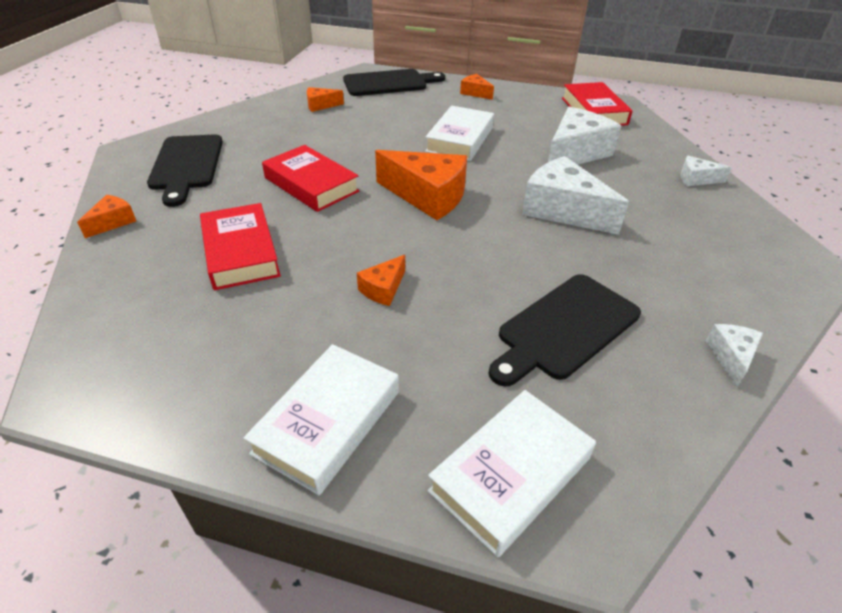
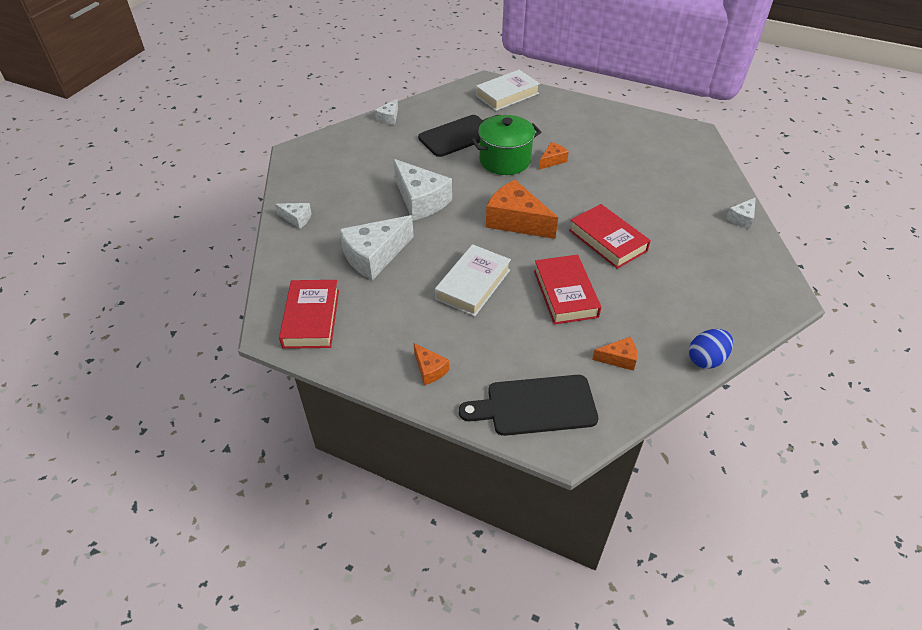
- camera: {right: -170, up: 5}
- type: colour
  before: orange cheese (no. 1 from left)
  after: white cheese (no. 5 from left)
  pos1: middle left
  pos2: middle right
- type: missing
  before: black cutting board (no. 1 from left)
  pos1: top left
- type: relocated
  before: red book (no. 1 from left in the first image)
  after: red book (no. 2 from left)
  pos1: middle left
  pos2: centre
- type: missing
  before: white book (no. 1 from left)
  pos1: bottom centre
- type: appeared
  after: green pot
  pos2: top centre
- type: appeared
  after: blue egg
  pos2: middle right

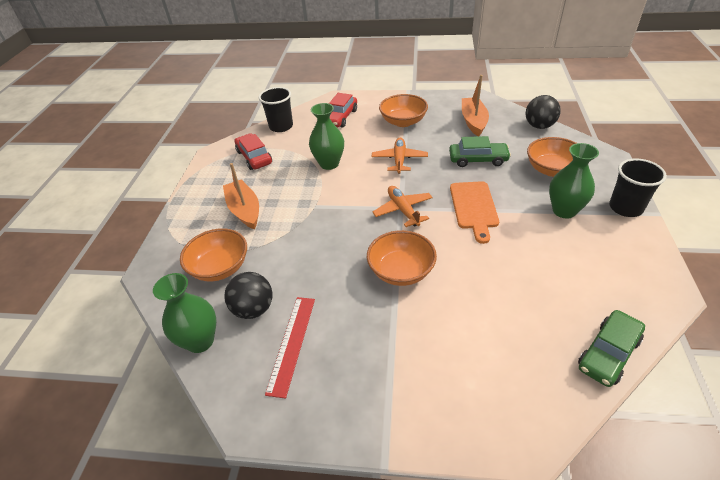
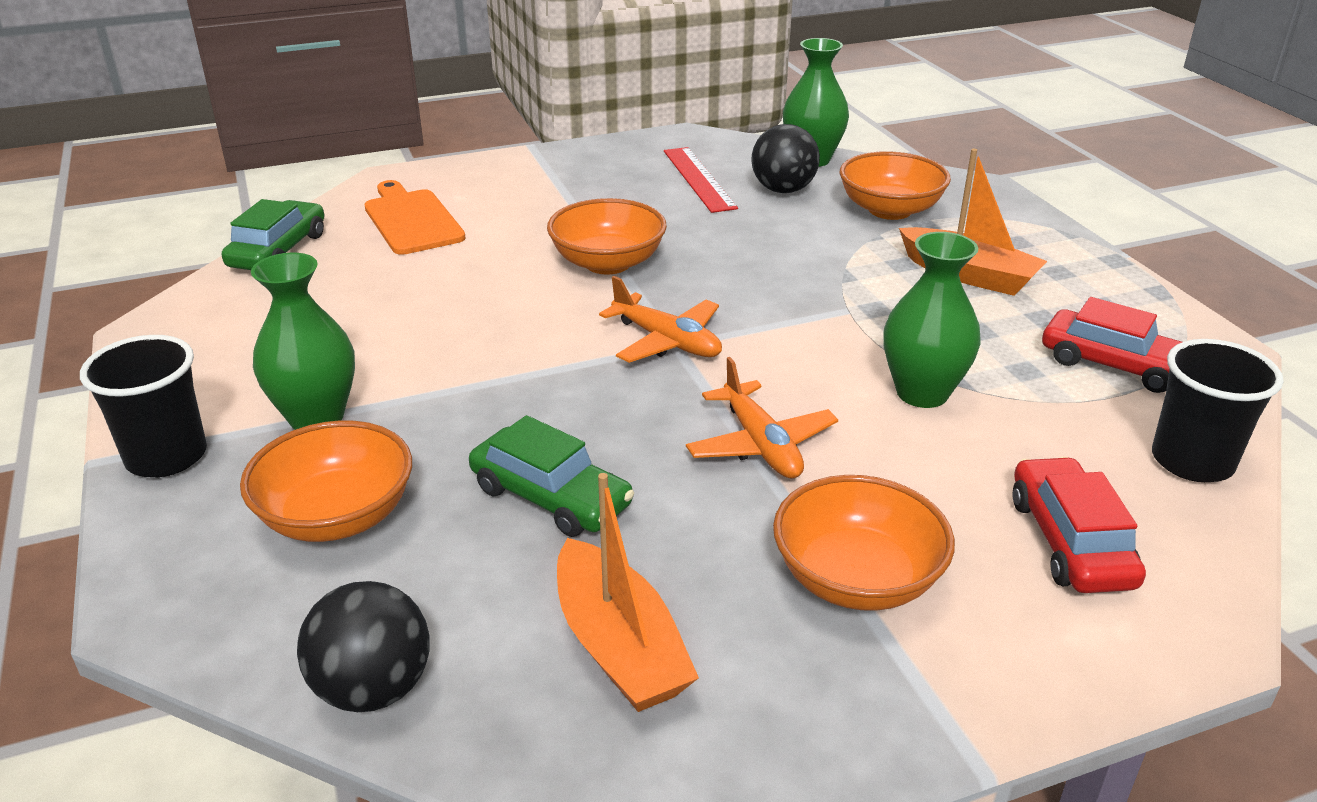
- camera: {right: 150, up: -10}
- type: spun
  before: green car (no. 1 from left in the first image)
  pos1: top right
  pos2: centre
  turn: -120
- type: relocated
  before: orange cutting board
  pos1: centre
  pos2: top left

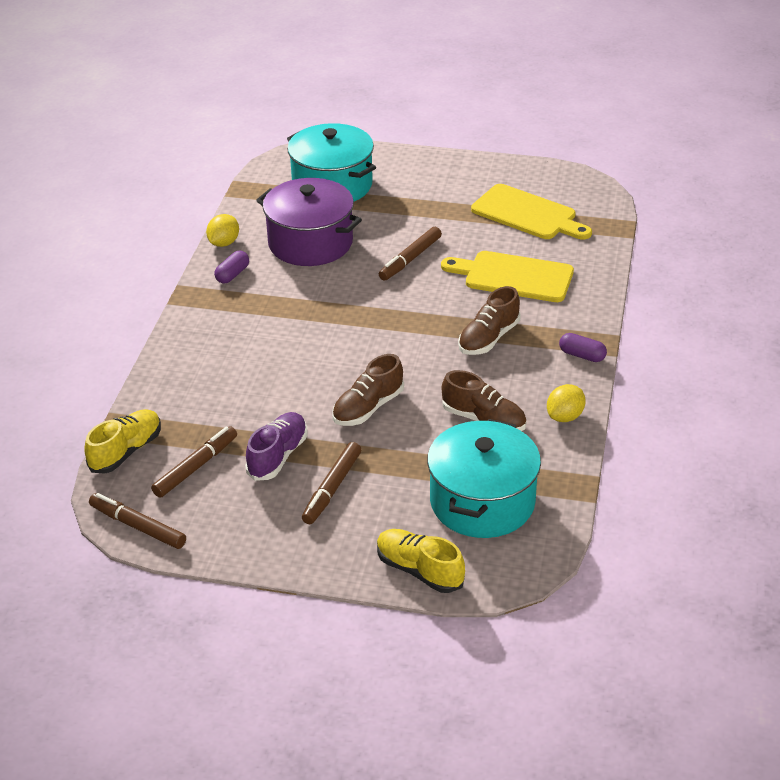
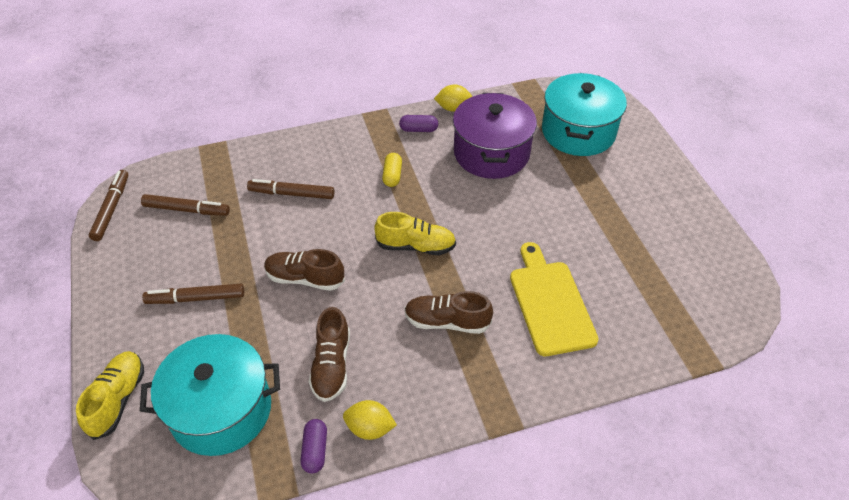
- camera: {right: 60, up: 10}
- type: relocated
  before: yellow shoe (no. 1 from left in the first image)
  after: yellow shoe (no. 2 from left)
  pos1: middle left
  pos2: centre
- type: missing
  before: purple shoe
  pos1: centre
- type: relocated
  before: brown marker (no. 4 from left)
  pos1: top centre
  pos2: centre
- type: missing
  before: yellow cutting board (no. 2 from left)
  pos1: top right
- type: relocated
  before: purple capsule (no. 2 from left in the first image)
  after: purple capsule (no. 1 from left)
  pos1: middle right
  pos2: bottom centre
- type: appeared
  after: yellow capsule
  pos2: centre

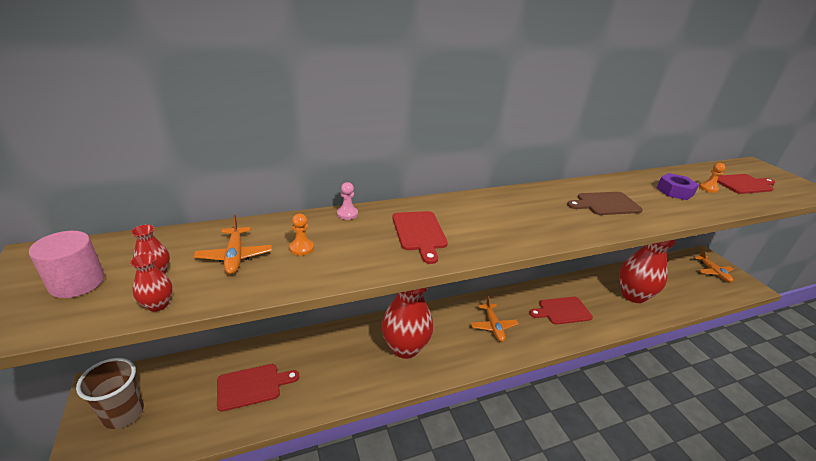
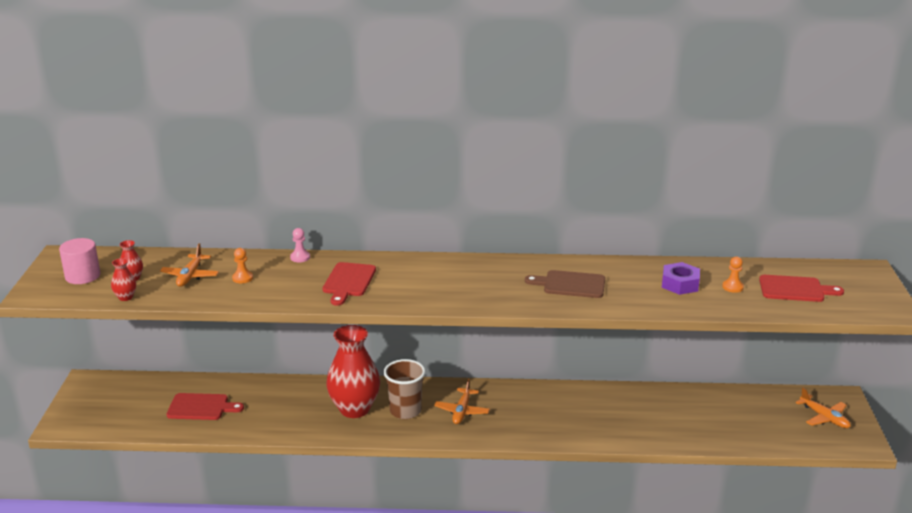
- camera: {right: 25, up: -5}
- type: relocated
  before: brown cup
  pos1: bottom left
  pos2: bottom centre
- type: missing
  before: red cutting board (no. 3 from left)
  pos1: bottom right
- type: missing
  before: red vase (no. 4 from left)
  pos1: middle right
- type: spun
  before: orange plane (no. 3 from left)
  pos1: middle right
  pos2: bottom right
  turn: -45

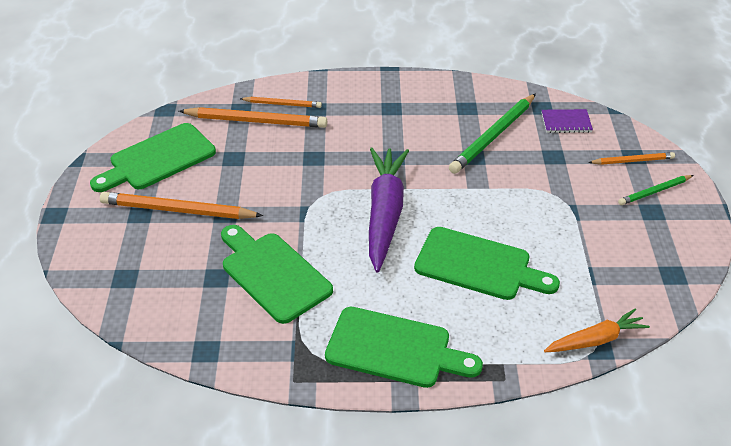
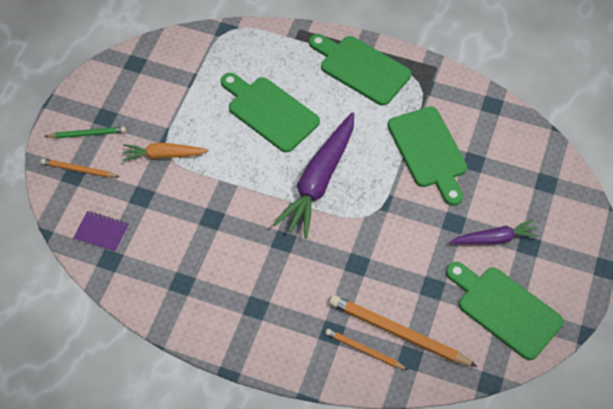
- camera: {right: -160, up: 15}
- type: spun
  before: green cutting board (no. 1 from left in the first image)
  pos1: middle left
  pos2: bottom right
  turn: -120
- type: exchanged
  before: orange pencil (no. 1 from left)
  after: purple carrot (no. 2 from left)
  pos1: middle left
  pos2: middle right
- type: missing
  before: green pencil (no. 1 from left)
  pos1: top right
- type: relocated
  before: orange carrot
  pos1: bottom right
  pos2: middle left

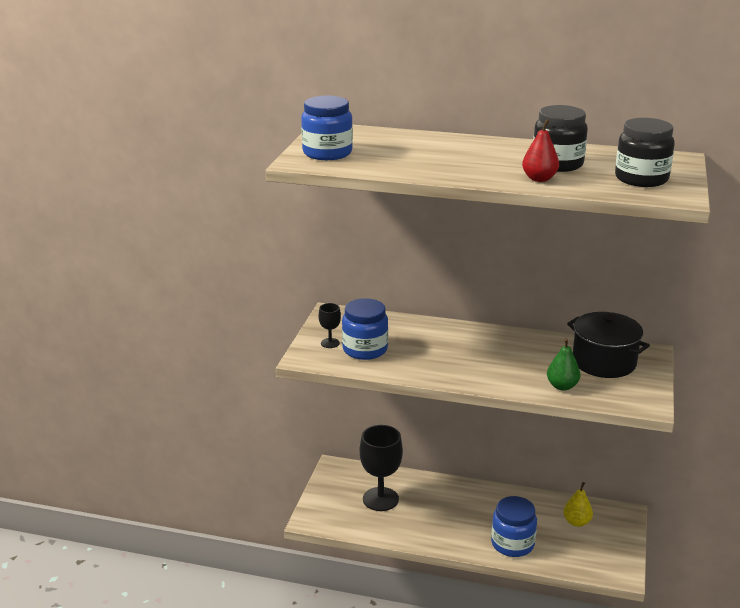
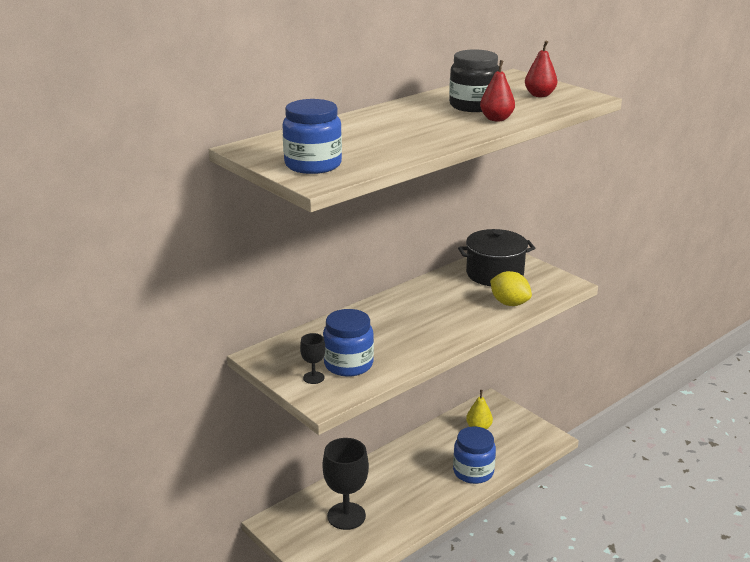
- camera: {right: -55, up: 0}
- type: exchanged
  before: green pear
  after: yellow lemon
  pos1: middle right
  pos2: middle right
- type: exchanged
  before: black jar (no. 2 from left)
  after: red pear (no. 2 from left)
  pos1: top right
  pos2: top right

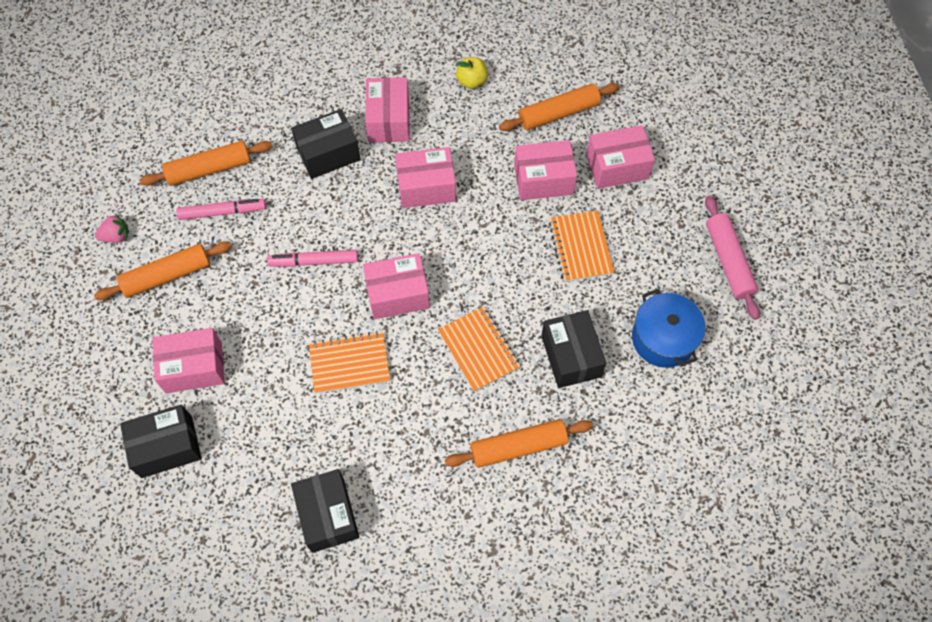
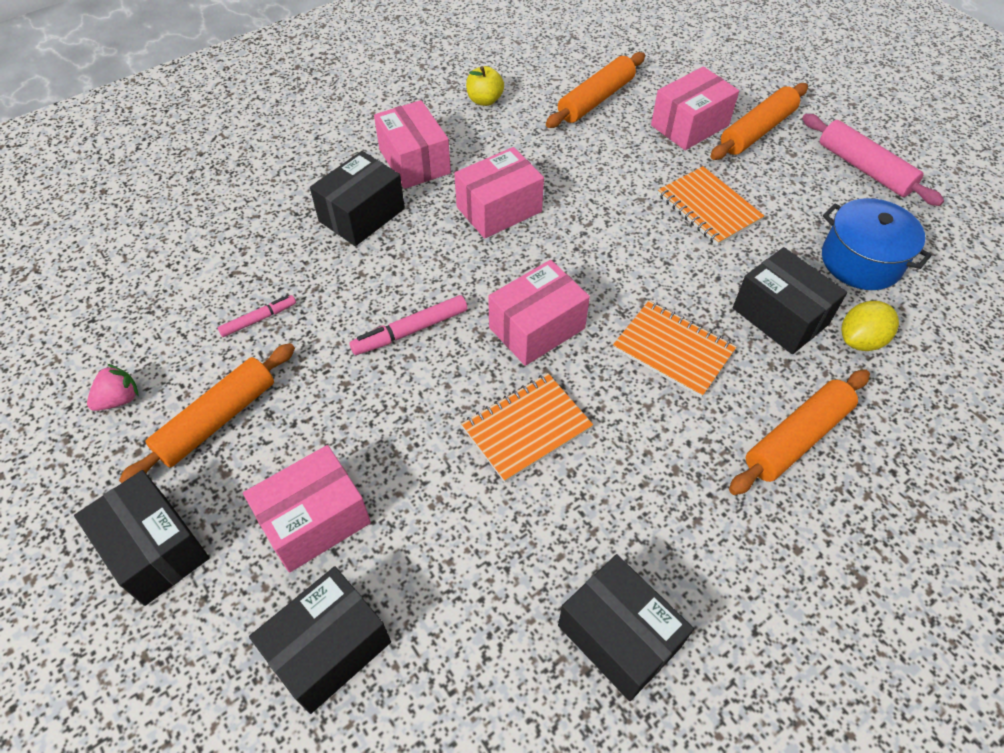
- camera: {right: -25, up: -10}
- type: relocated
  before: orange rolling pin (no. 2 from left in the first image)
  after: orange rolling pin (no. 3 from left)
  pos1: top left
  pos2: top right
- type: size
  before: pink marker (no. 1 from left)
  pos1: middle left
  pos2: middle left
  scale: 0.65
- type: missing
  before: pink box (no. 5 from left)
  pos1: top centre
- type: appeared
  after: black box (no. 1 from left)
  pos2: bottom left
- type: appeared
  after: yellow lemon
  pos2: middle right

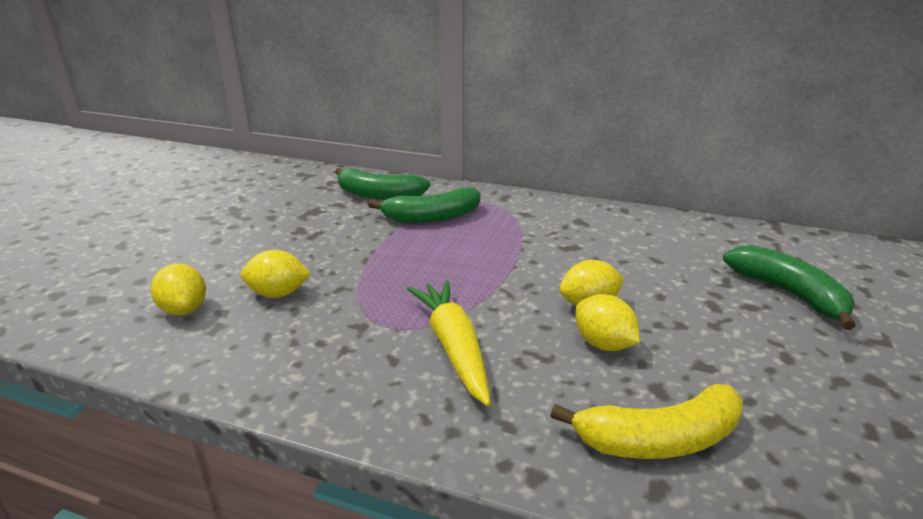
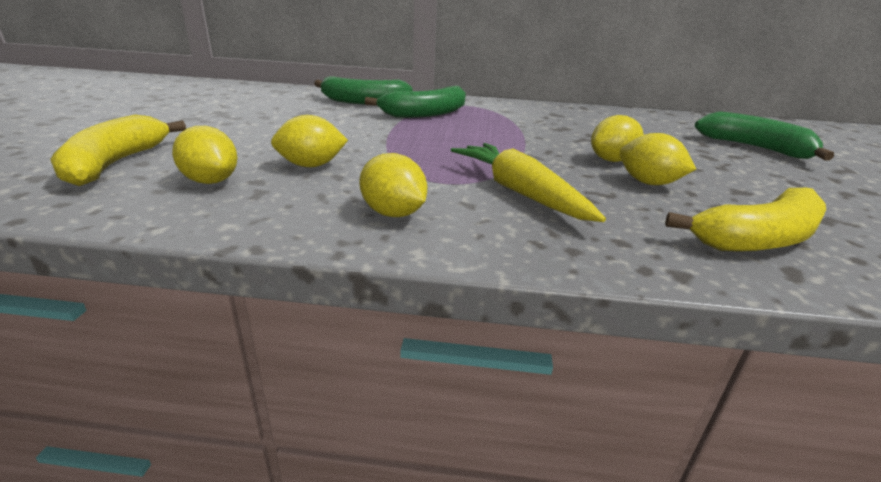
- camera: {right: -15, up: 0}
- type: appeared
  after: yellow banana (no. 1 from left)
  pos2: top left
- type: appeared
  after: yellow lemon (no. 3 from left)
  pos2: centre

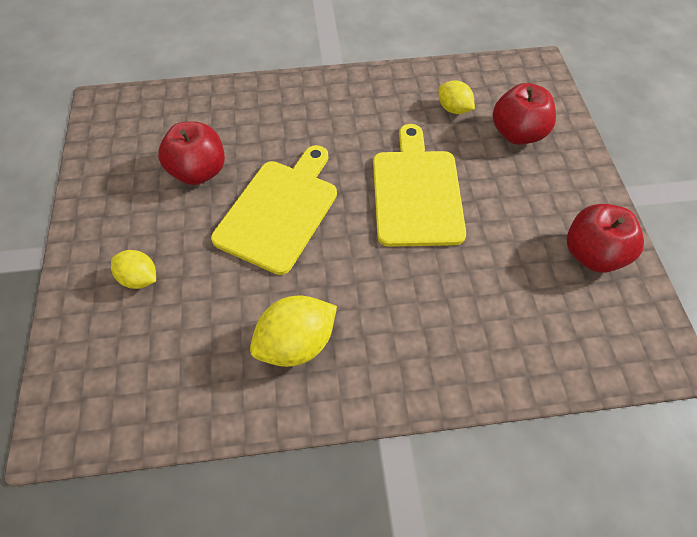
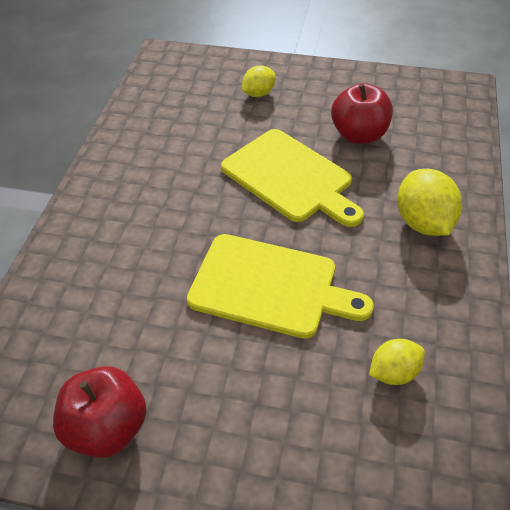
- camera: {right: 110, up: -10}
- type: relocated
  before: yellow lemon (no. 2 from left in the first image)
  after: yellow lemon (no. 3 from left)
  pos1: centre
  pos2: middle right
- type: missing
  before: red apple (no. 2 from left)
  pos1: top right

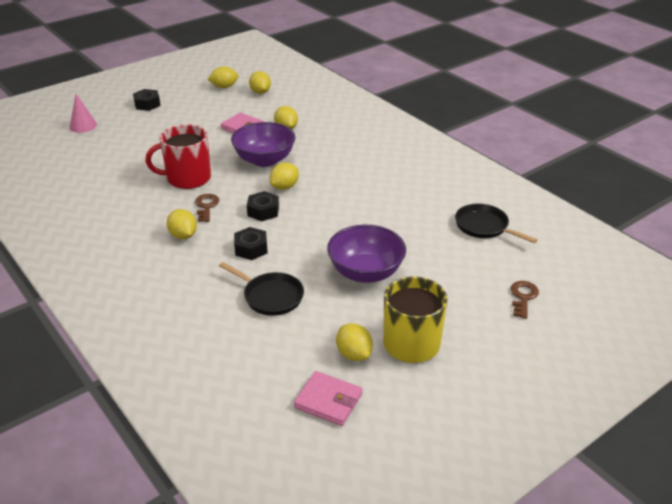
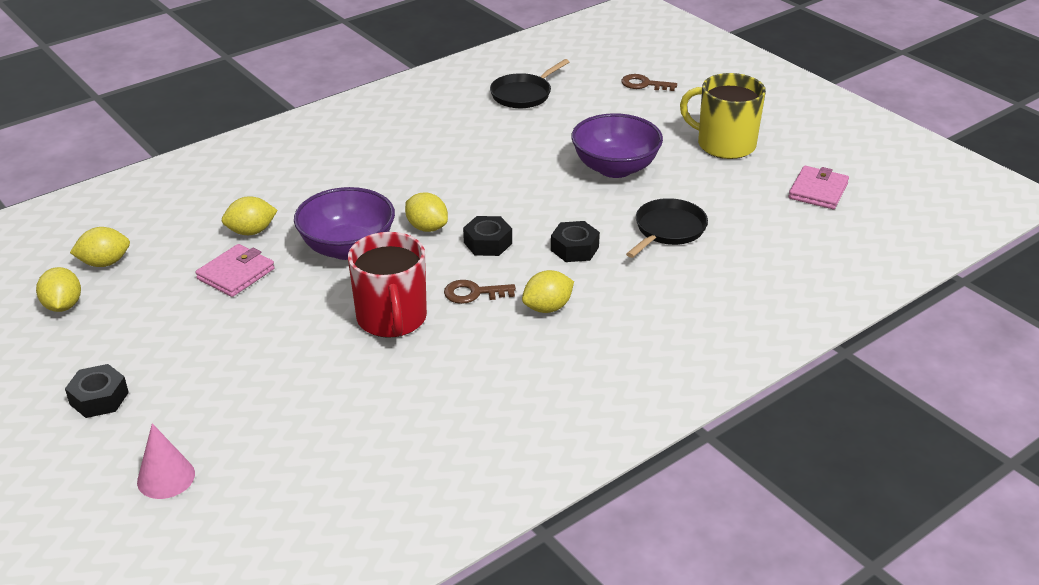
- camera: {right: -90, up: 0}
- type: missing
  before: yellow lemon (no. 6 from left)
  pos1: bottom centre

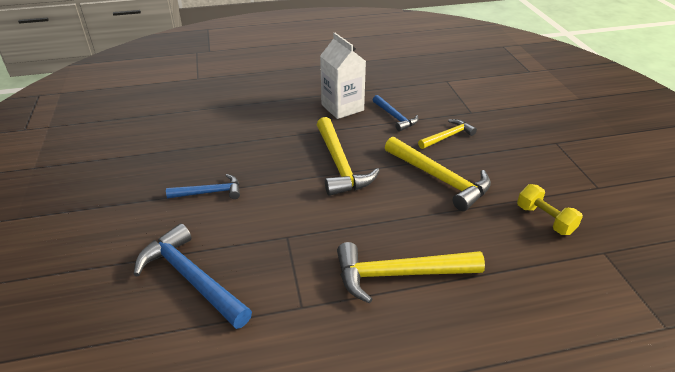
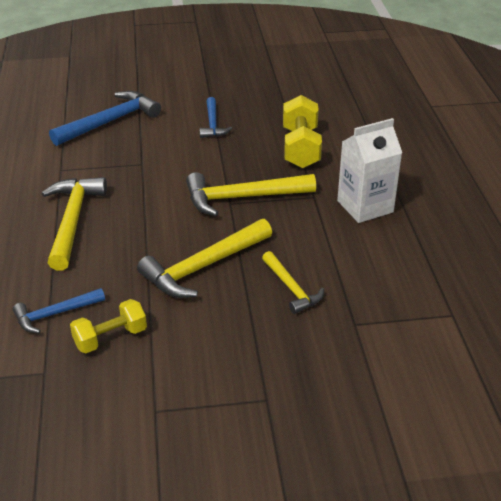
- camera: {right: 95, up: 0}
- type: relocated
  before: blue hammer (no. 3 from left in the first image)
  after: blue hammer (no. 1 from left)
  pos1: top centre
  pos2: middle left
- type: appeared
  after: yellow dumbbell (no. 2 from left)
  pos2: top centre

